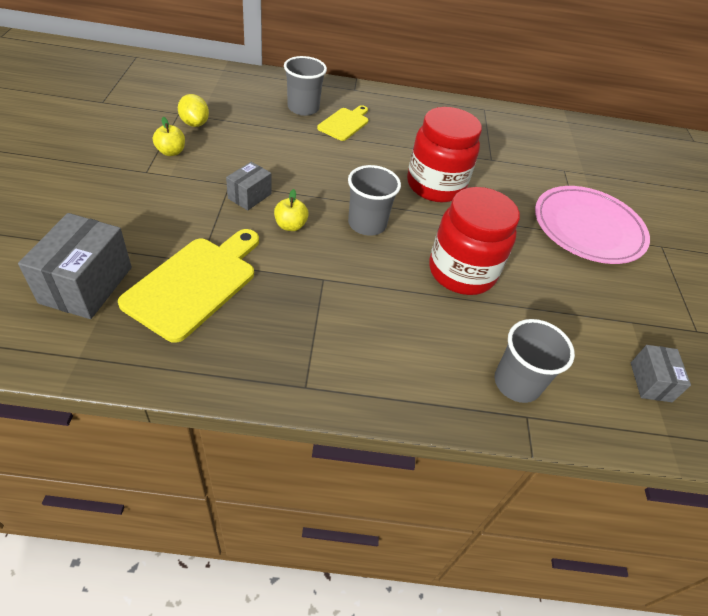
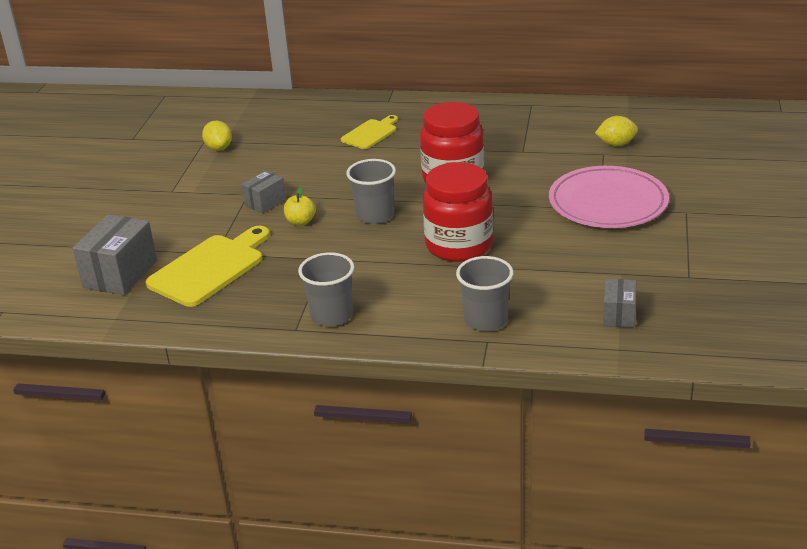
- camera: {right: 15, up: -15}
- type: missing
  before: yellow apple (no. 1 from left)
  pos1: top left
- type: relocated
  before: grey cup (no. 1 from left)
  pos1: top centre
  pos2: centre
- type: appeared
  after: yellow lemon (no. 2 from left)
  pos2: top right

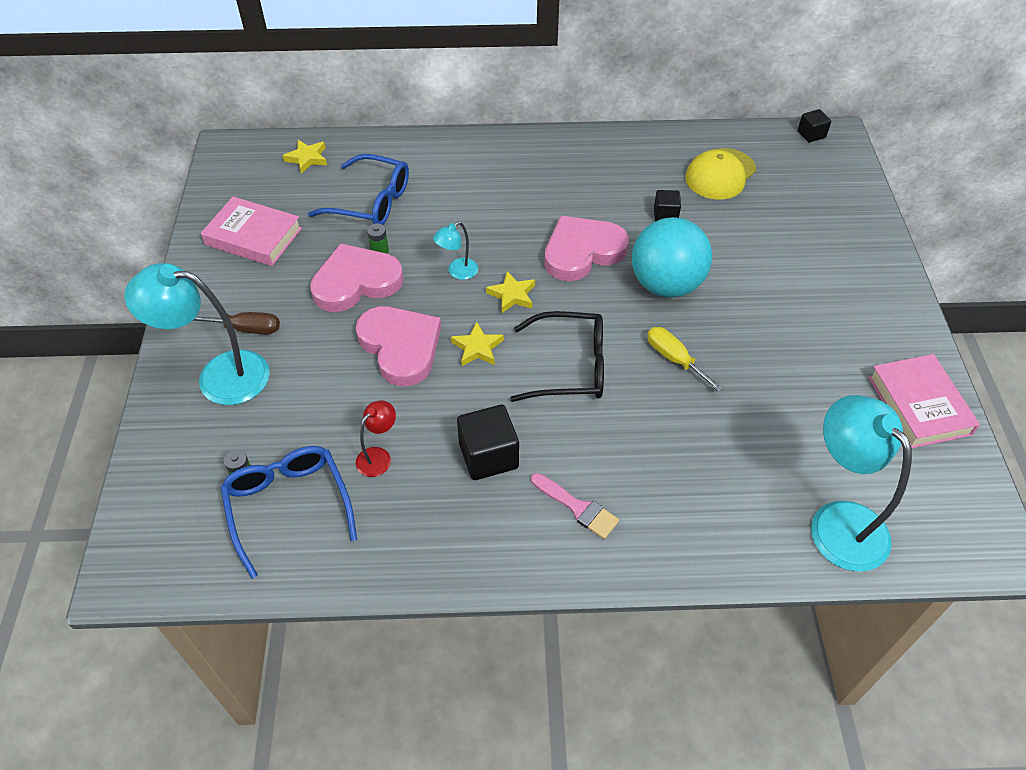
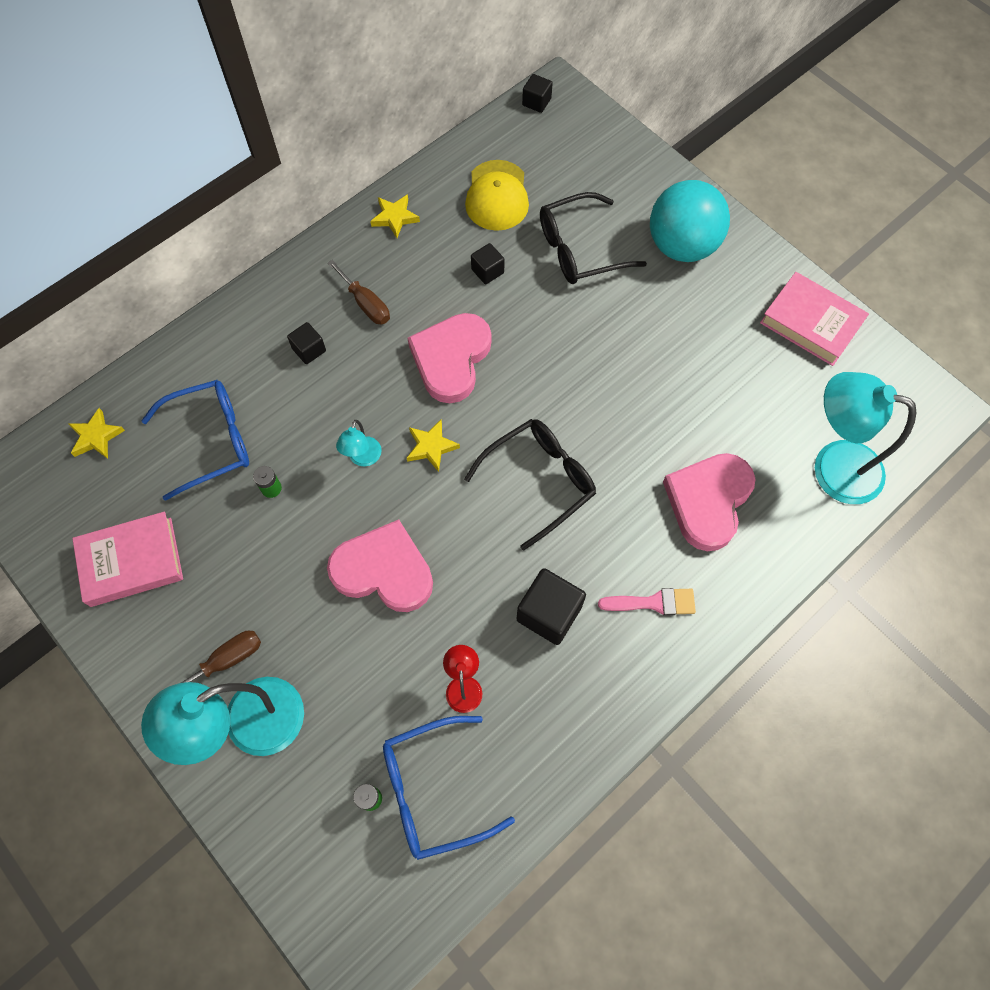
- camera: {right: -40, up: 15}
- type: spun
  before: blue glasses (no. 1 from left in the first image)
  pos1: middle left
  pos2: bottom centre
  turn: -45
- type: relocated
  before: pink heart (no. 1 from left in the first image)
  after: pink heart (no. 3 from left)
  pos1: centre
  pos2: middle right
- type: relocated
  before: yellow star (no. 2 from left)
  pos1: centre
  pos2: top centre
- type: relocated
  before: turquoise ball
  pos1: centre
  pos2: top right
- type: missing
  before: yellow screwdriver
  pos1: middle right
- type: appeared
  after: black cube (no. 1 from left)
  pos2: middle left
- type: appeared
  after: brown screwdriver (no. 2 from left)
  pos2: top centre
- type: appeared
  after: black glasses (no. 2 from left)
  pos2: top centre

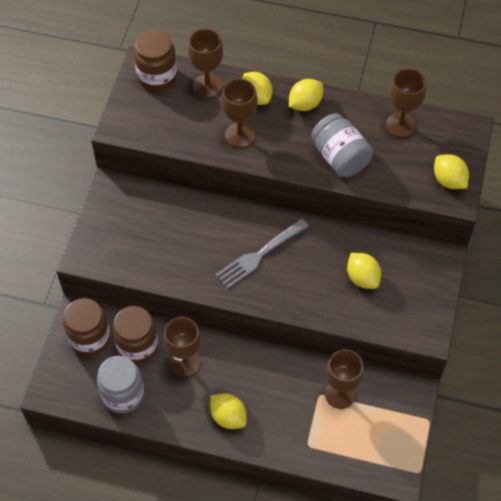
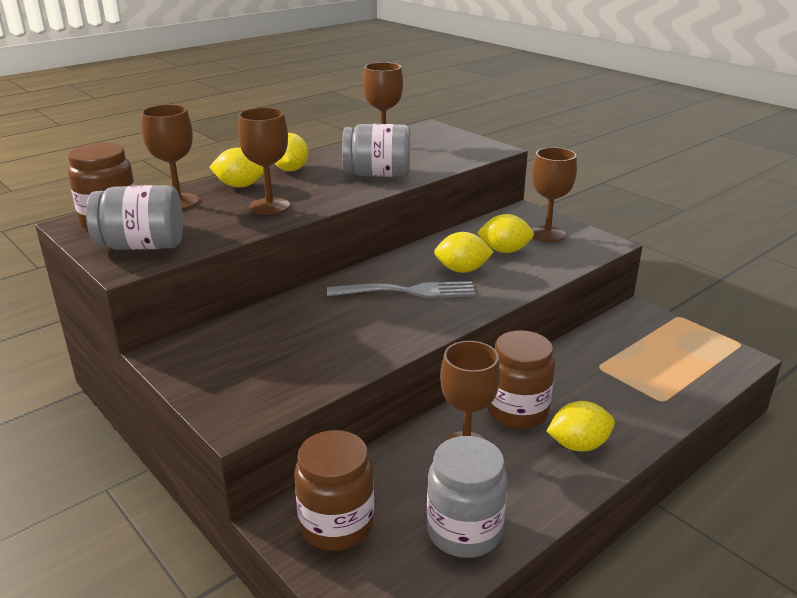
- camera: {right: -55, up: -30}
- type: relocated
  before: brown jar (no. 2 from left in the first image)
  after: brown jar (no. 3 from left)
  pos1: bottom left
  pos2: centre
- type: spun
  before: grey fork
  pos1: centre
  pos2: centre
  turn: -90
- type: relocated
  before: brown goblet (no. 4 from left in the first image)
  after: brown goblet (no. 5 from left)
  pos1: bottom right
  pos2: top right
- type: relocated
  before: yellow lemon (no. 5 from left in the first image)
  after: yellow lemon (no. 3 from left)
  pos1: middle right
  pos2: centre
- type: appeared
  after: grey jar (no. 1 from left)
  pos2: middle left

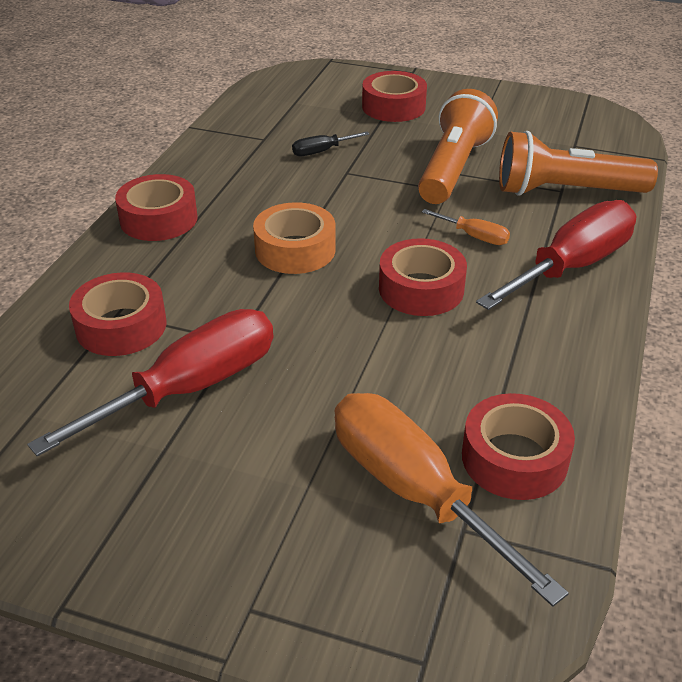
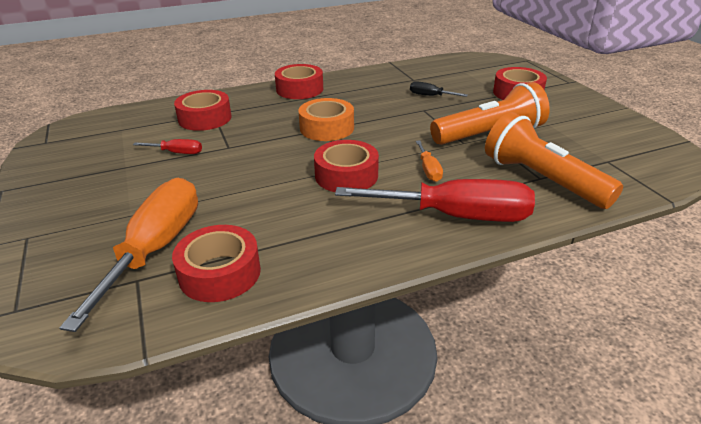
- camera: {right: 50, up: -5}
- type: size
  before: red screwdriver (no. 1 from left)
  pos1: middle left
  pos2: middle left
  scale: 0.44

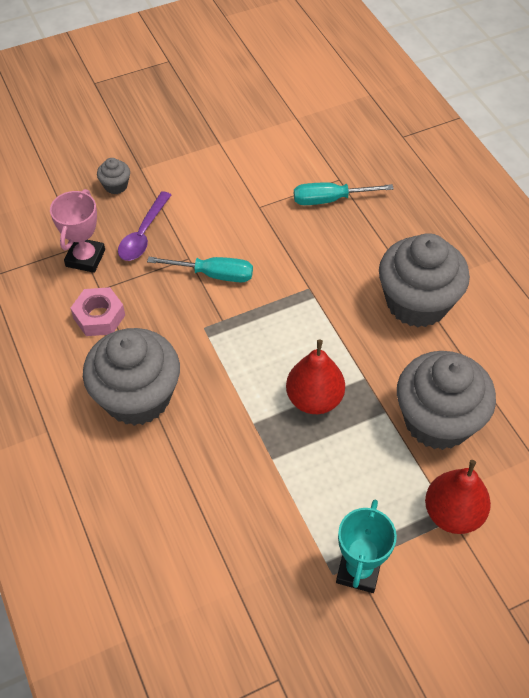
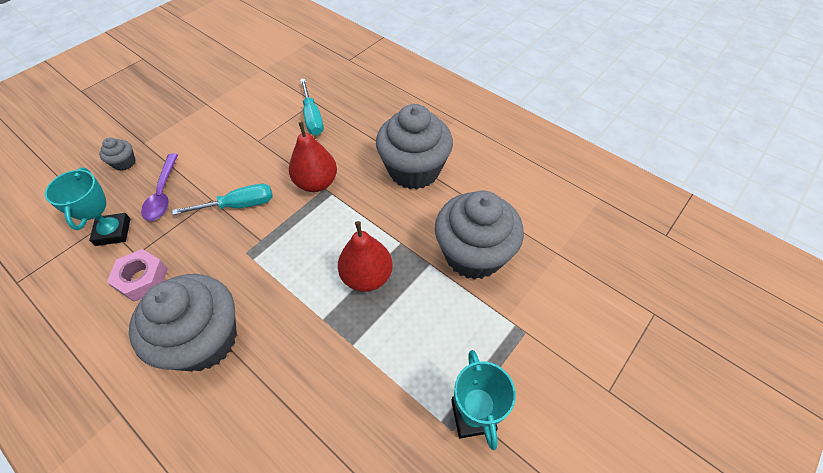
- camera: {right: -25, up: 0}
- type: colour
  before: pink trophy
  after: turquoise trophy (no. 1 from left)
  pos1: top left
  pos2: middle left
- type: spun
  before: turquoise screwdriver (no. 2 from left)
  pos1: top centre
  pos2: top centre
  turn: -75
- type: relocated
  before: red pear (no. 2 from left in the first image)
  after: red pear (no. 1 from left)
  pos1: bottom right
  pos2: top centre

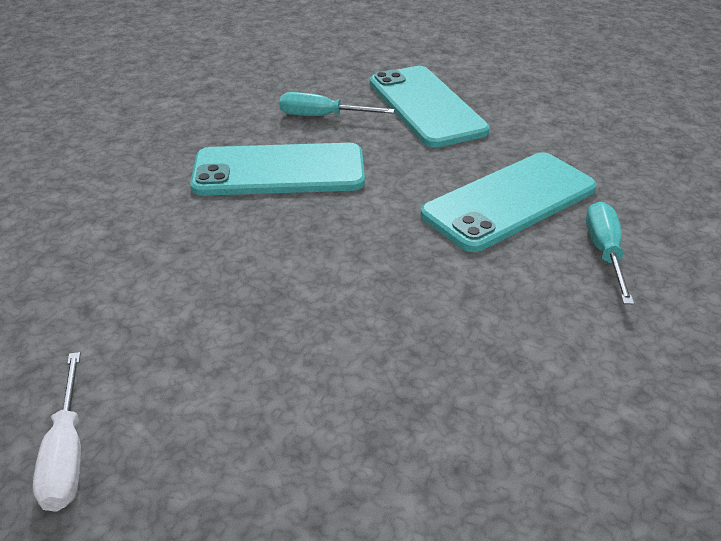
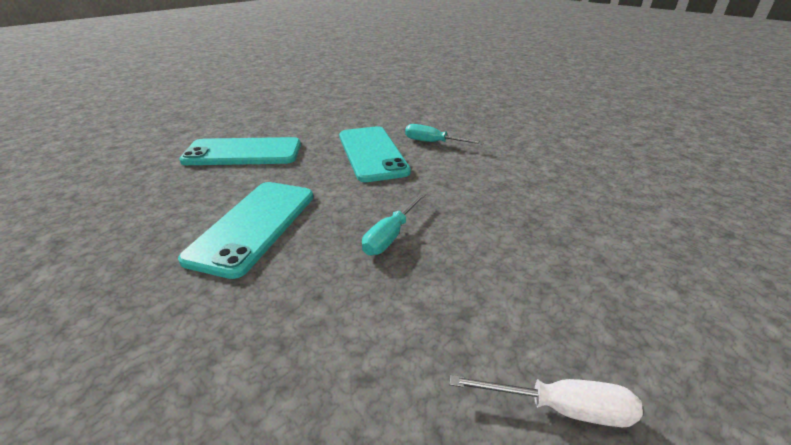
- camera: {right: -70, up: -5}
- type: relocated
  before: turquoise screwdriver (no. 1 from left)
  pos1: top centre
  pos2: centre

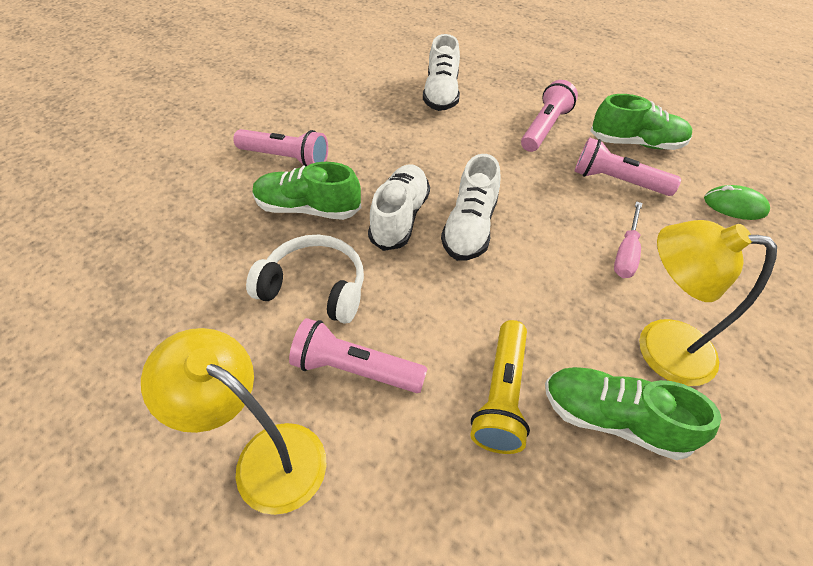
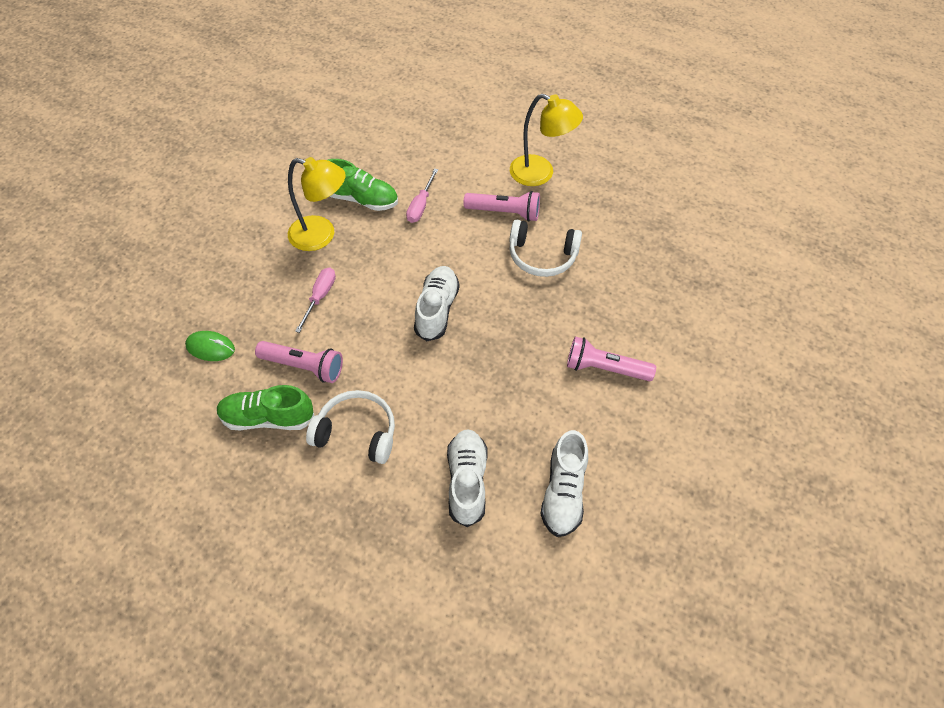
- camera: {right: 175, up: 5}
- type: missing
  before: green shoe (no. 1 from left)
  pos1: centre
- type: relocated
  before: white shoe (no. 1 from left in the first image)
  after: white shoe (no. 3 from left)
  pos1: centre
  pos2: bottom centre
- type: exchanged
  before: yellow flashlight
  after: pink screwdriver (no. 2 from left)
  pos1: bottom centre
  pos2: top centre
- type: exchanged
  before: pink flashlight (no. 3 from left)
  after: white headphones (no. 1 from left)
  pos1: top right
  pos2: centre

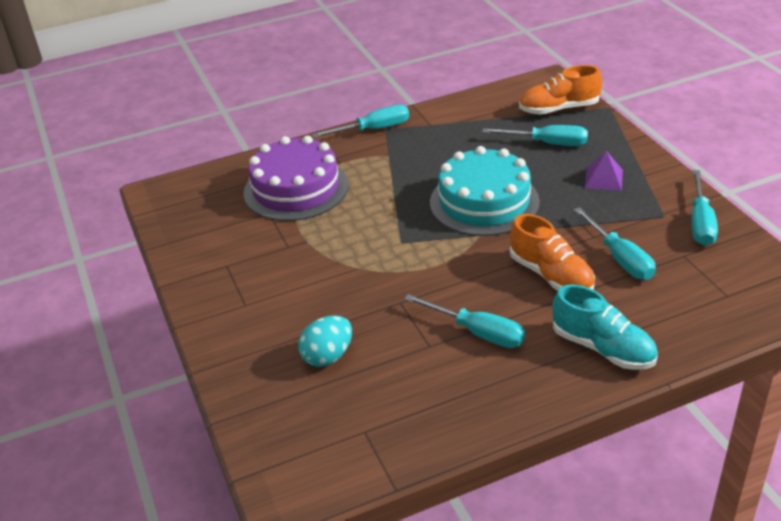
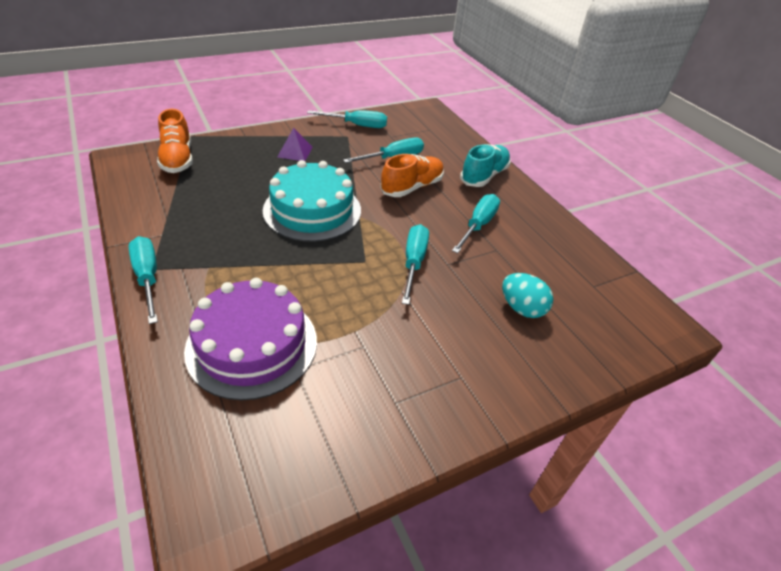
- camera: {right: -100, up: 5}
- type: relocated
  before: turquoise screwdriver (no. 3 from left in the first image)
  after: turquoise screwdriver (no. 4 from left)
  pos1: top right
  pos2: centre

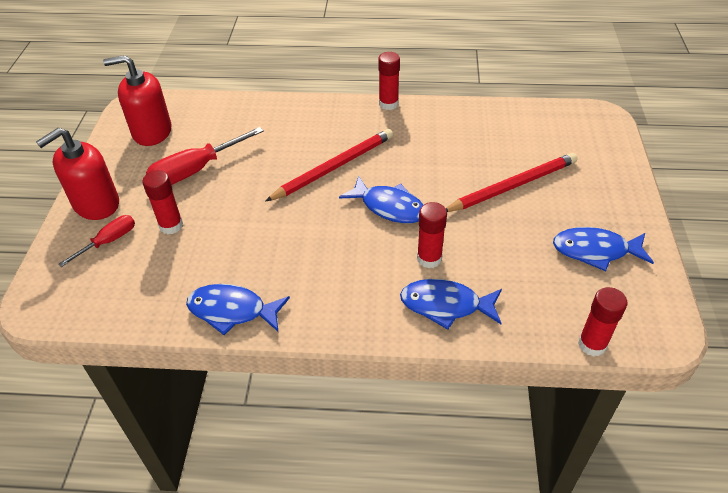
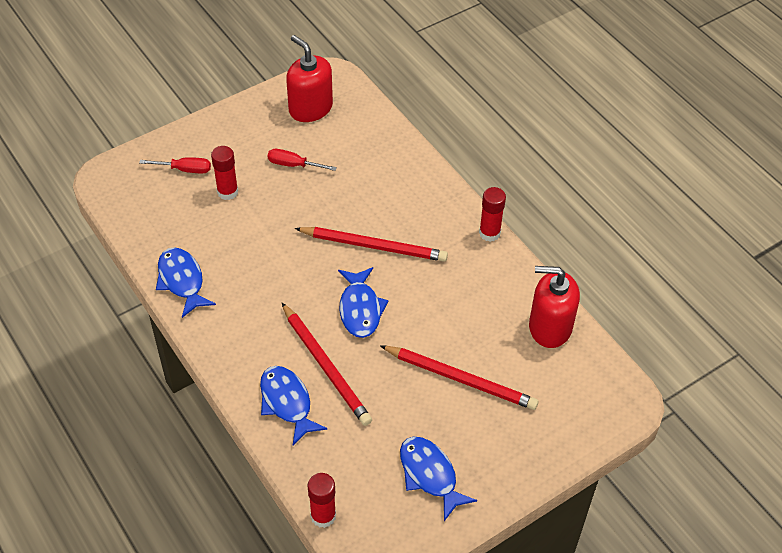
- camera: {right: 50, up: 5}
- type: relocated
  before: red soap dispenser (no. 1 from left in the first image)
  after: red soap dispenser (no. 2 from left)
  pos1: middle left
  pos2: middle right
- type: size
  before: red screwdriver (no. 2 from left)
  pos1: top left
  pos2: top centre
  scale: 0.59
- type: exchanged
  before: red glue stick (no. 3 from left)
  after: red pencil (no. 1 from left)
  pos1: centre
  pos2: centre

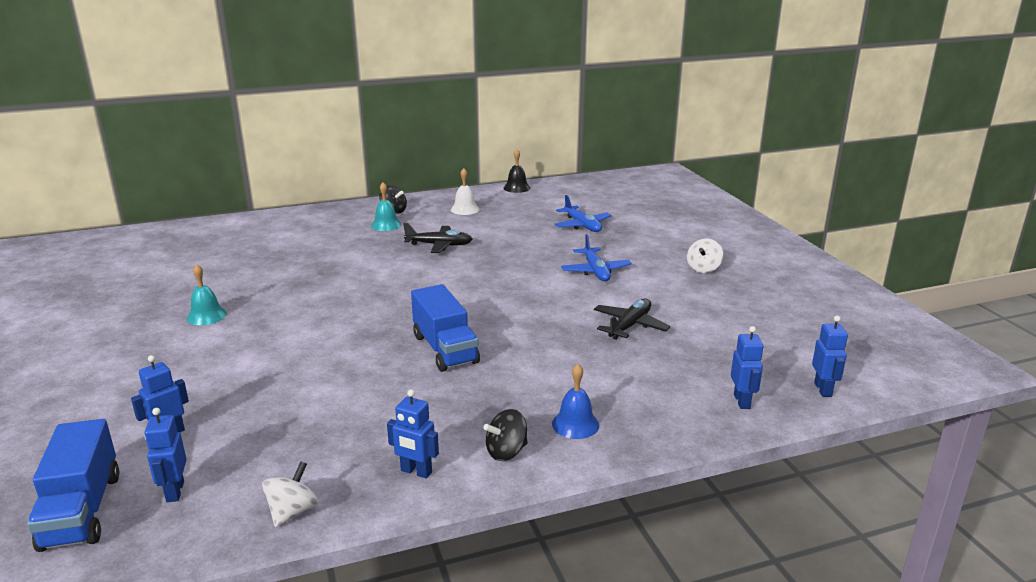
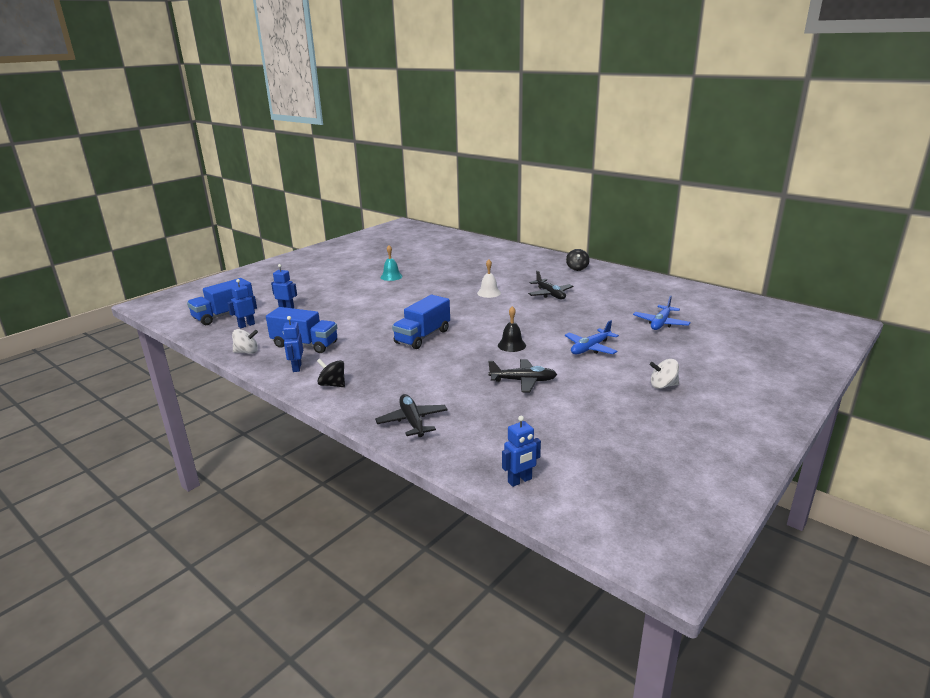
- camera: {right: 60, up: 0}
- type: missing
  before: turquoise bell (no. 2 from left)
  pos1: centre
- type: relocated
  before: white bell
  pos1: top centre
  pos2: centre
- type: relocated
  before: black bell
  pos1: top centre
  pos2: centre
- type: missing
  before: blue bell
  pos1: bottom centre
- type: missing
  before: blue robot (no. 4 from left)
  pos1: middle right
- type: appeared
  after: blue truck (no. 2 from left)
  pos2: middle left
- type: appeared
  after: black plane (no. 1 from left)
  pos2: centre

